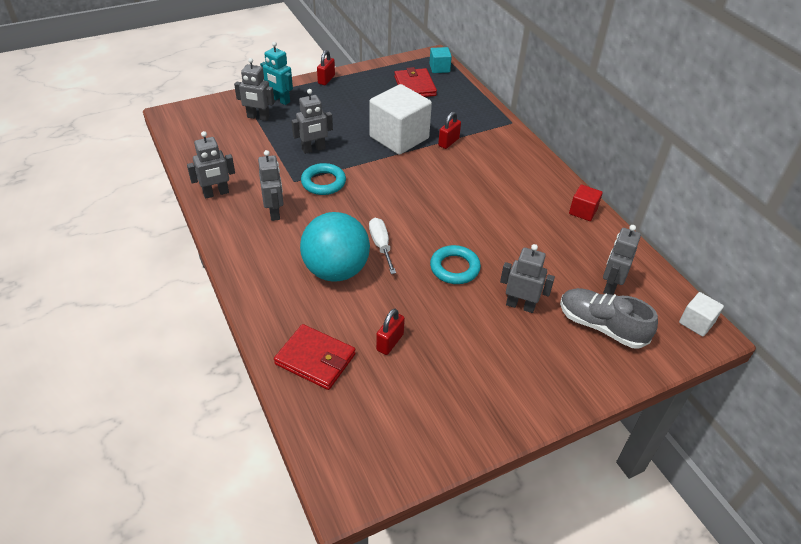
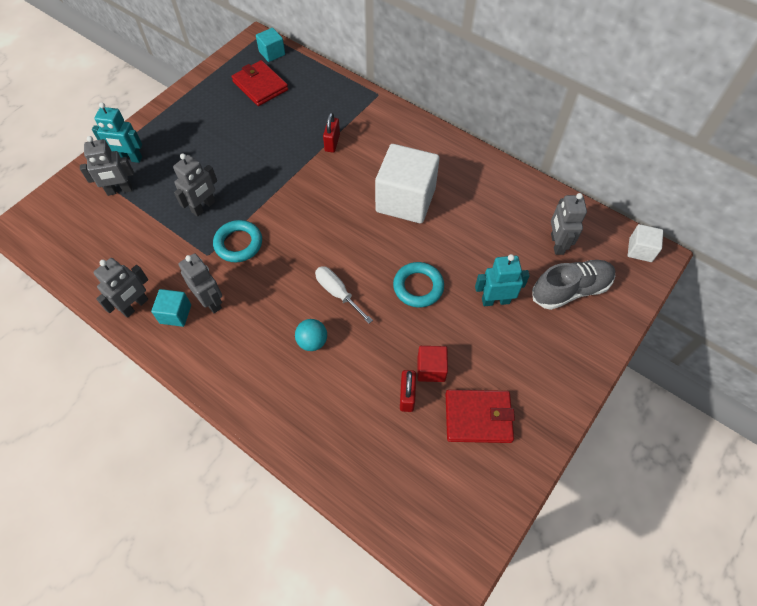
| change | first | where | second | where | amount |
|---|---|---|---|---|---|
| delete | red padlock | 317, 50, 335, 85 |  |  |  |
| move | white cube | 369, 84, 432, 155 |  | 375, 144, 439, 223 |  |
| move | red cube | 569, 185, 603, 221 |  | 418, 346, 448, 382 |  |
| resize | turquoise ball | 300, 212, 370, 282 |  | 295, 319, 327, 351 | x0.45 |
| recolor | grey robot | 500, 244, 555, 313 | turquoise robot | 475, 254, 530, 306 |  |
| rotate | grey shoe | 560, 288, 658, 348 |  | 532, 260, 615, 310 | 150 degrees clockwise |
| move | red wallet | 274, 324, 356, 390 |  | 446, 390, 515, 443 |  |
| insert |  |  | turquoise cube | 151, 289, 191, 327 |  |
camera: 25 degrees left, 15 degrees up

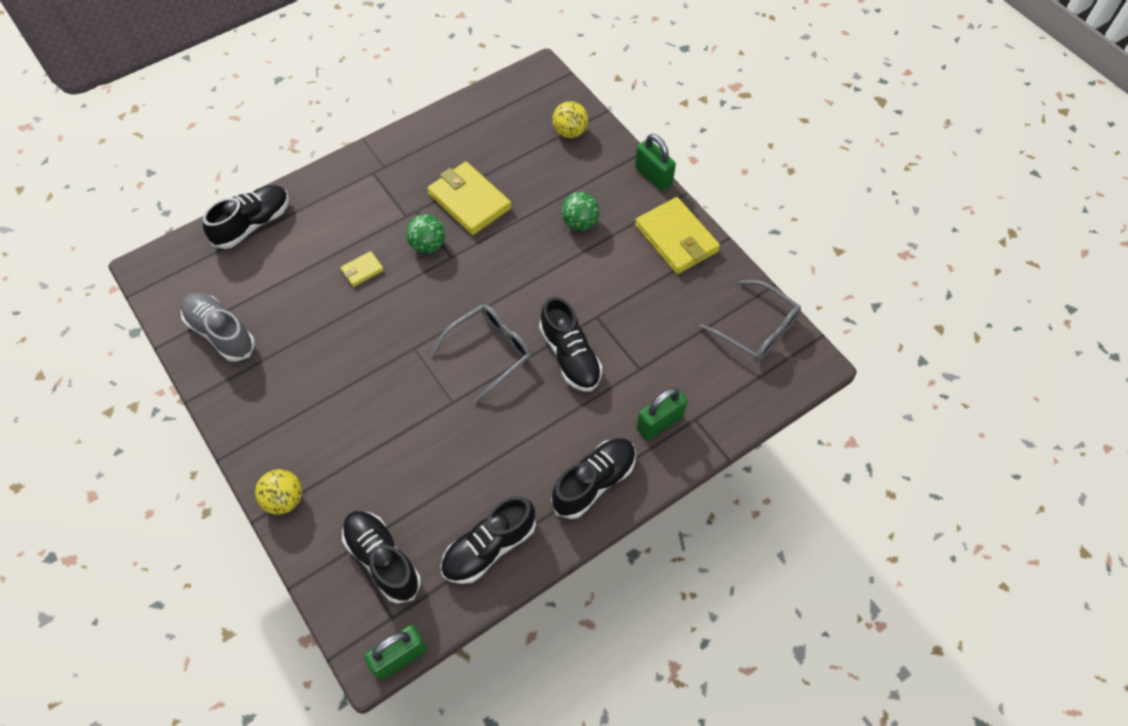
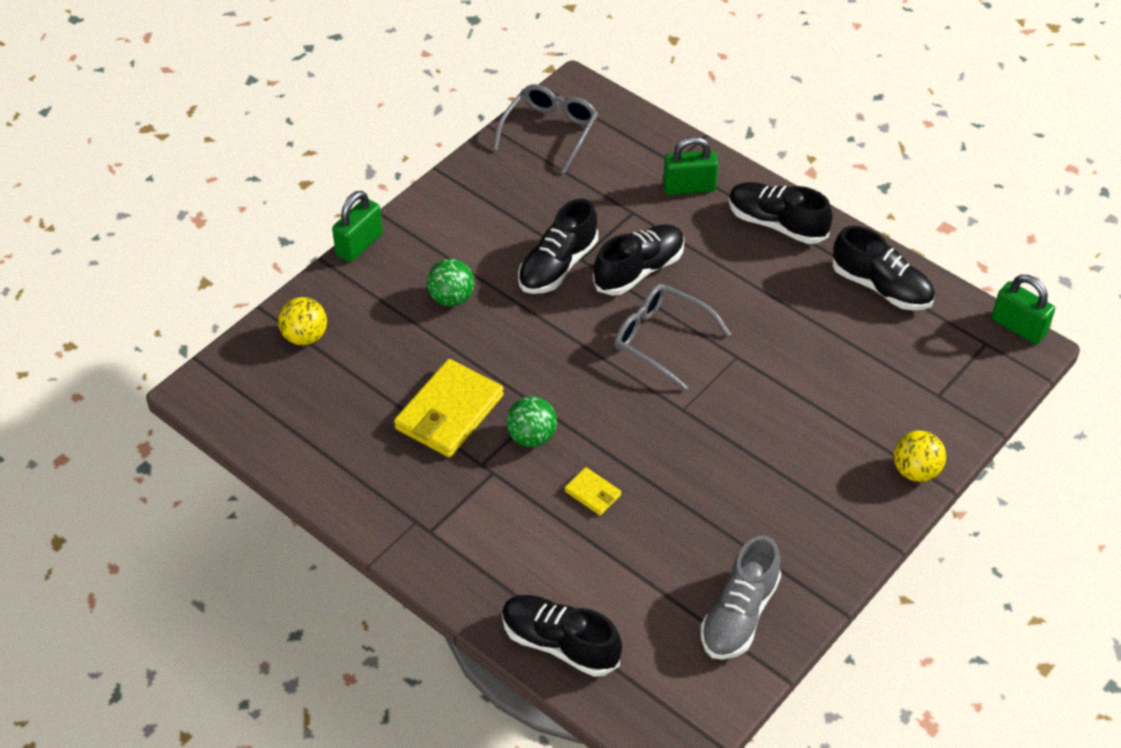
| change | first | where | second | where | amount |
|---|---|---|---|---|---|
| delete | yellow wallet | 635, 197, 720, 274 |  |  |  |
| rotate | green padlock | 636, 388, 688, 440 |  | 663, 136, 719, 195 | 45 degrees counterclockwise |
| move | black shoe | 342, 511, 421, 604 |  | 518, 199, 598, 294 |  |
camera: 105 degrees left, 10 degrees down

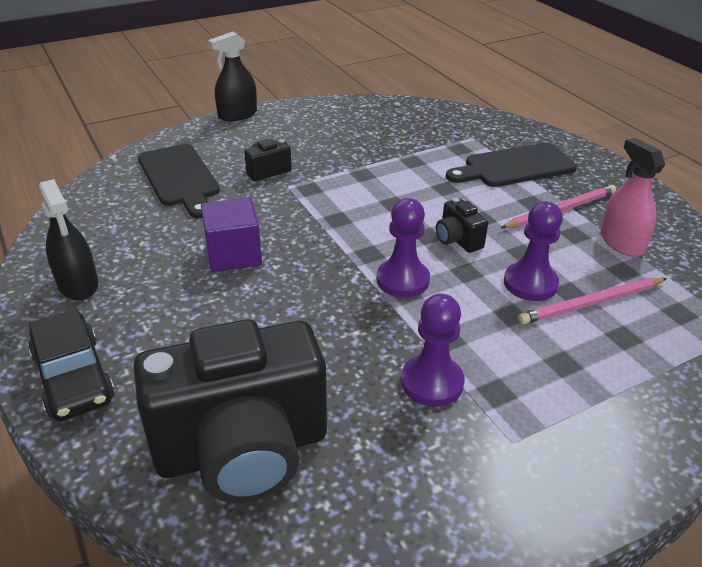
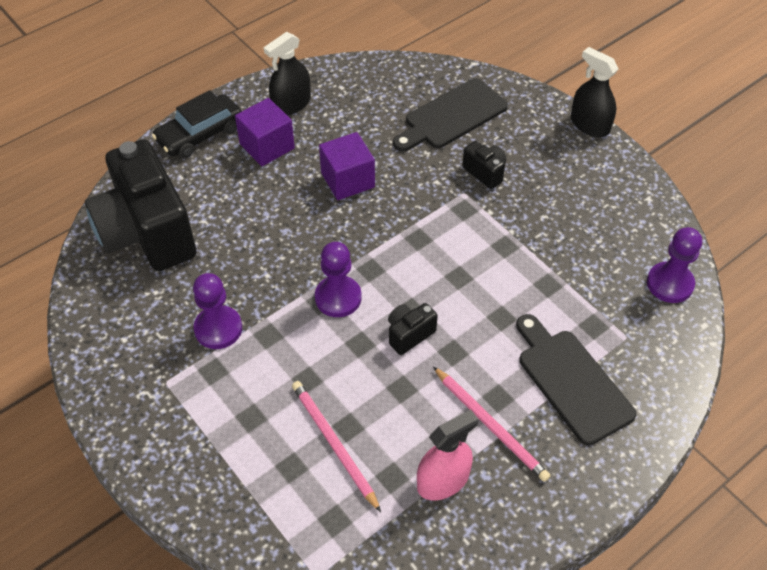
| change | first | where | second | where | amount |
|---|---|---|---|---|---|
| move | purple pawn | 504, 202, 563, 301 |  | 647, 227, 702, 303 |  |
| insert |  |  | purple cube | 235, 98, 295, 166 |  |
camera: 80 degrees right, 15 degrees up

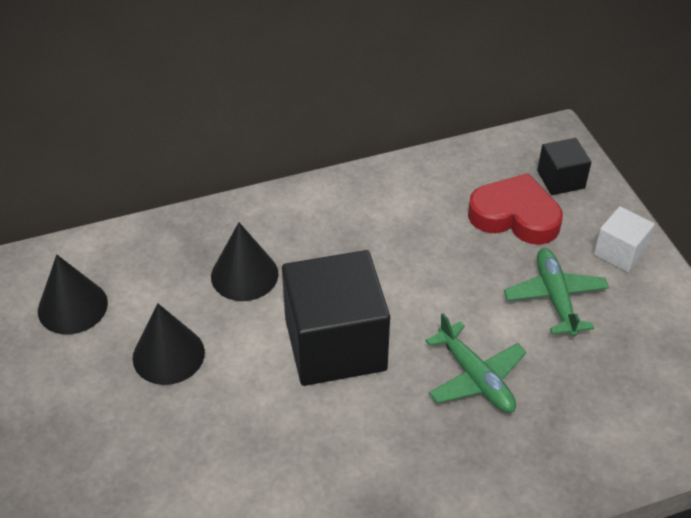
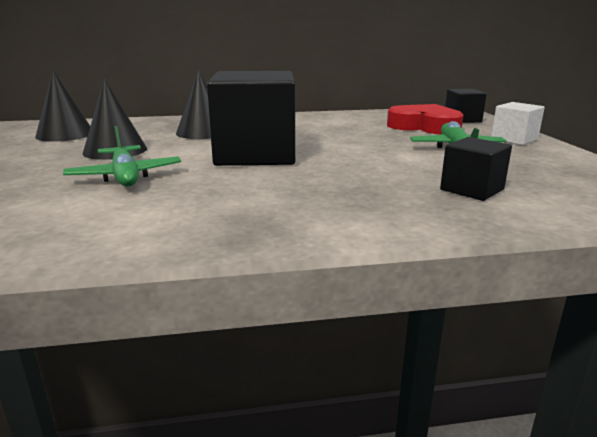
| change | first | where | second | where | amount |
|---|---|---|---|---|---|
| move | green plane | 425, 313, 526, 413 |  | 63, 126, 181, 186 |  |
| insert |  |  | black cube | 440, 137, 512, 201 |  |
camera: 10 degrees right, 25 degrees down

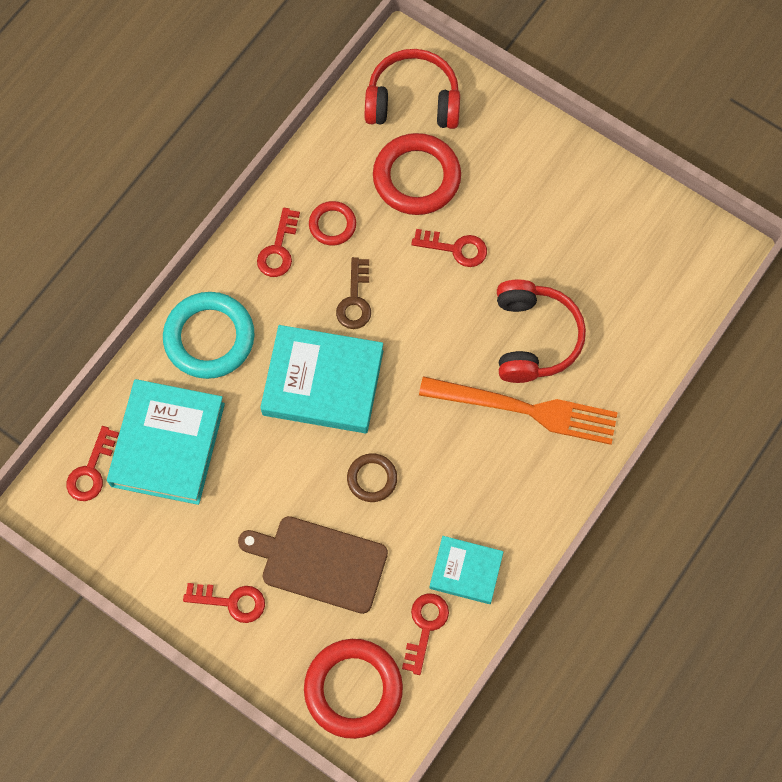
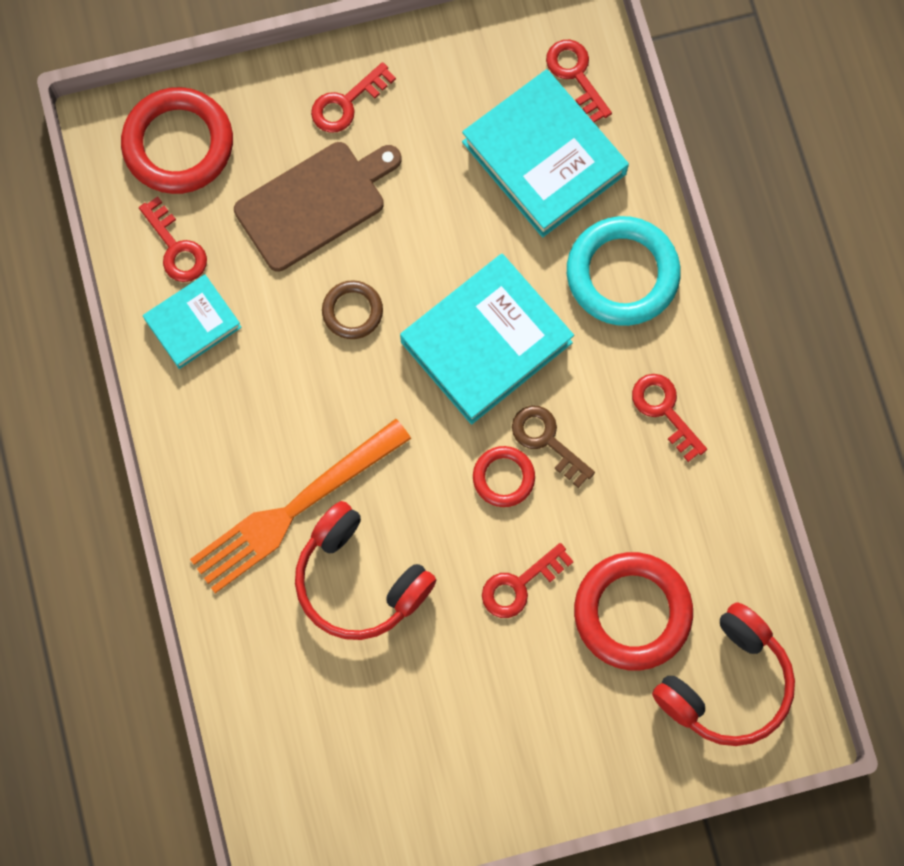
| change | first | where | second | where | amount |
|---|---|---|---|---|---|
| move | red ring | 309, 201, 356, 246 |  | 473, 446, 535, 507 |  |
camera: 130 degrees right, 5 degrees up

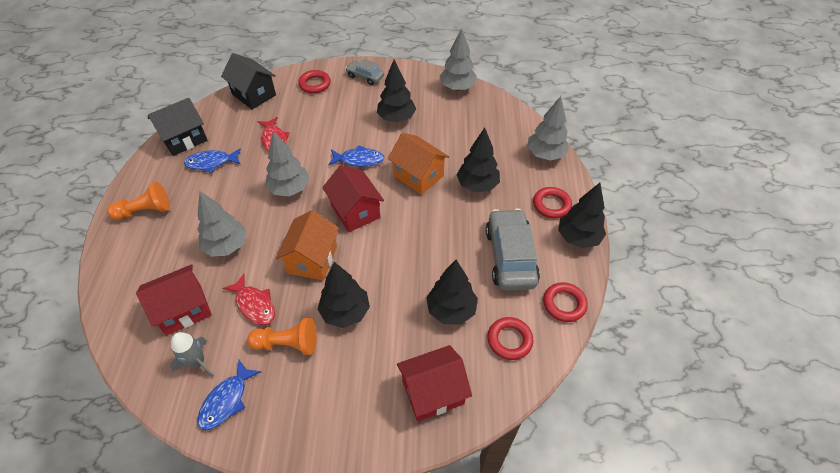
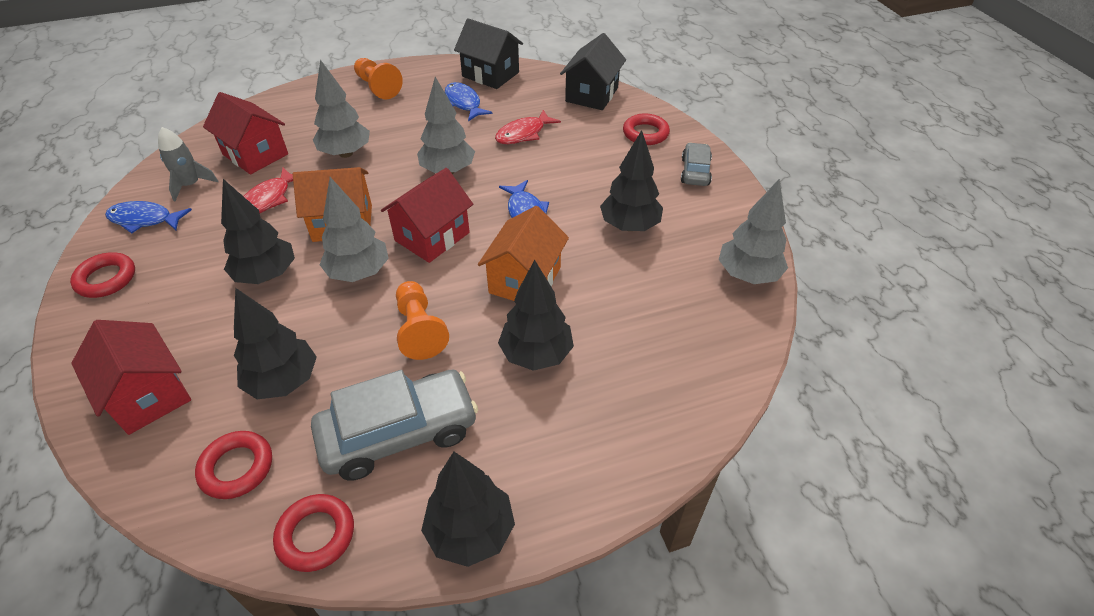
| change | first | where | second | where | amount |
|---|---|---|---|---|---|
| move | grey tree | 527, 96, 570, 161 |  | 320, 177, 389, 282 |  |
| move | red ring | 533, 187, 572, 219 |  | 70, 252, 135, 298 |  |
| move | orange pawn | 247, 318, 317, 355 |  | 396, 281, 449, 360 |  |
camera: 70 degrees right, 5 degrees down

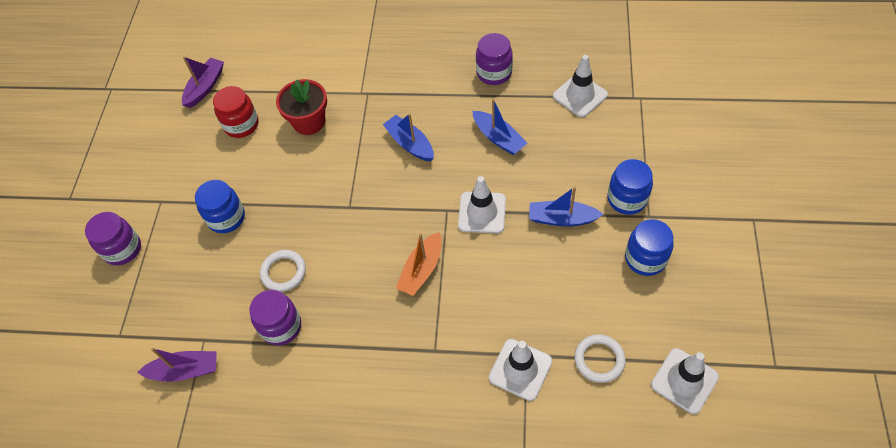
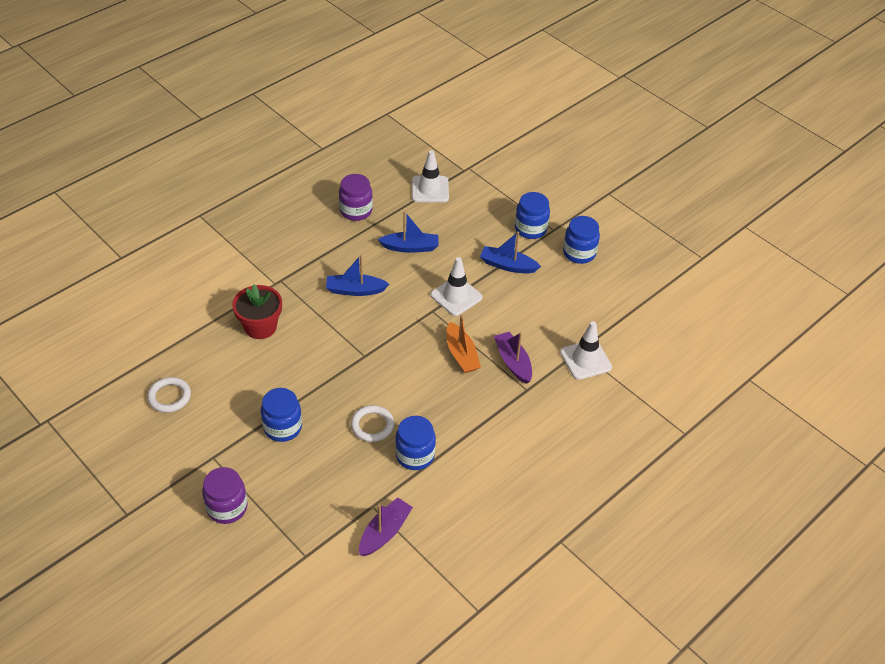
| change | first | where | second | where | amount |
|---|---|---|---|---|---|
| move | purple boat | 182, 56, 224, 108 |  | 494, 332, 532, 384 |  |
| delete | red jar | 213, 86, 258, 138 |  |  |  |
| rotate | blue boat | 529, 186, 603, 227 |  | 480, 232, 541, 273 | 60 degrees clockwise |
| recolor | purple jar | 249, 290, 301, 346 | blue jar | 395, 416, 436, 470 |  |
| move | white ring | 575, 334, 626, 383 |  | 147, 377, 191, 413 |  |
| delete | white traffic cone | 651, 348, 719, 414 |  |  |  |
camera: 55 degrees left, 10 degrees down

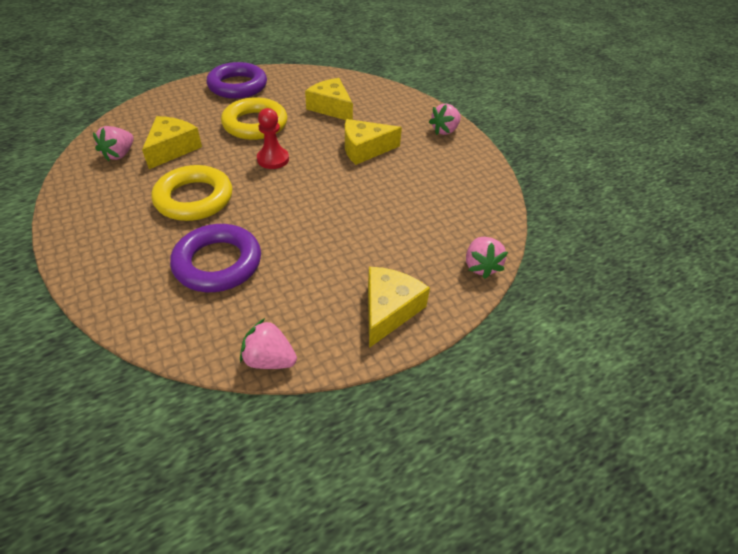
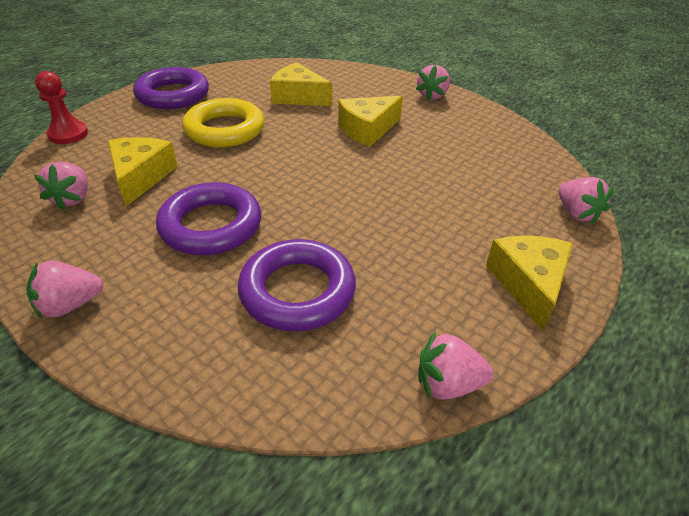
| change | first | where | second | where | amount |
|---|---|---|---|---|---|
| move | red pawn | 257, 108, 289, 169 |  | 35, 71, 88, 144 |  |
| recolor | yellow ring | 152, 165, 232, 221 | purple ring | 156, 182, 261, 255 |  |
| insert |  |  | pink strawberry | 26, 261, 103, 320 |  |
camera: 20 degrees left, 5 degrees down

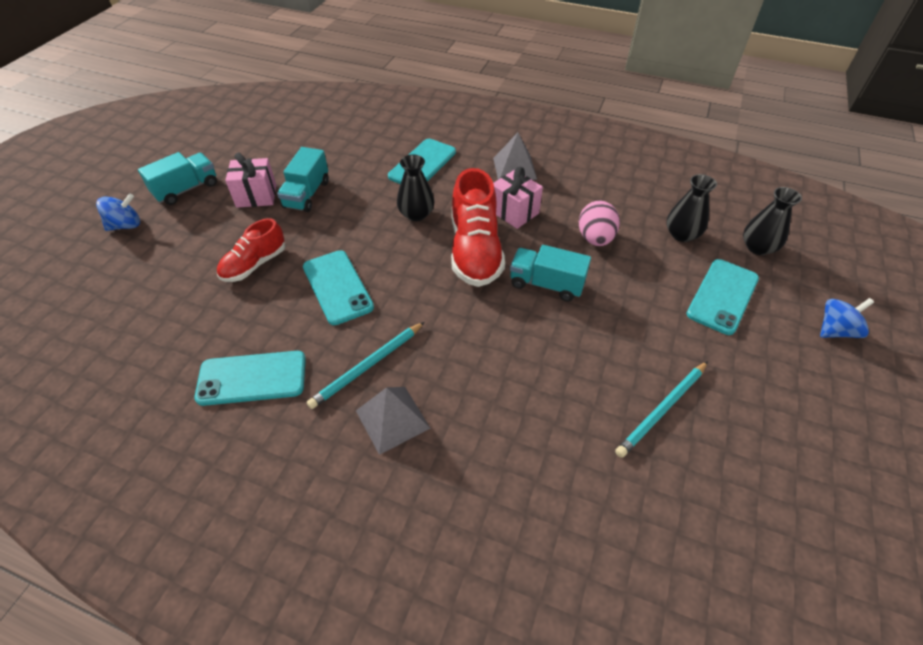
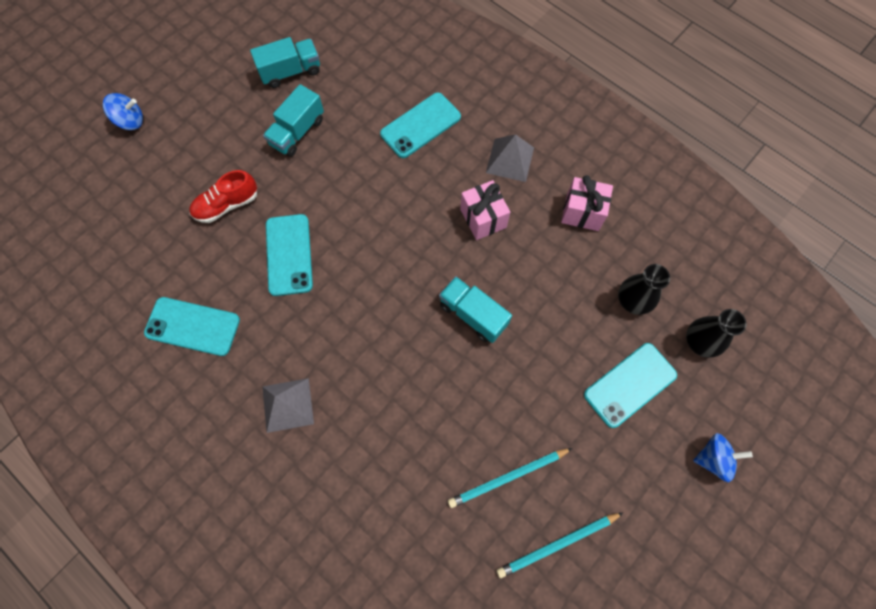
| change | first | where | second | where | amount |
|---|---|---|---|---|---|
| move | turquoise truck | 138, 152, 217, 205 |  | 250, 37, 320, 88 |  |
| move | pink gift | 225, 152, 276, 208 |  | 561, 175, 613, 231 |  |
| delete | black vase | 397, 155, 434, 221 |  |  |  |
| delete | red shoe | 451, 168, 505, 287 |  |  |  |
| delete | pink egg | 579, 201, 620, 246 |  |  |  |
| move | turquoise pencil | 307, 322, 424, 409 |  | 497, 513, 623, 578 |  |
camera: 20 degrees right, 20 degrees up

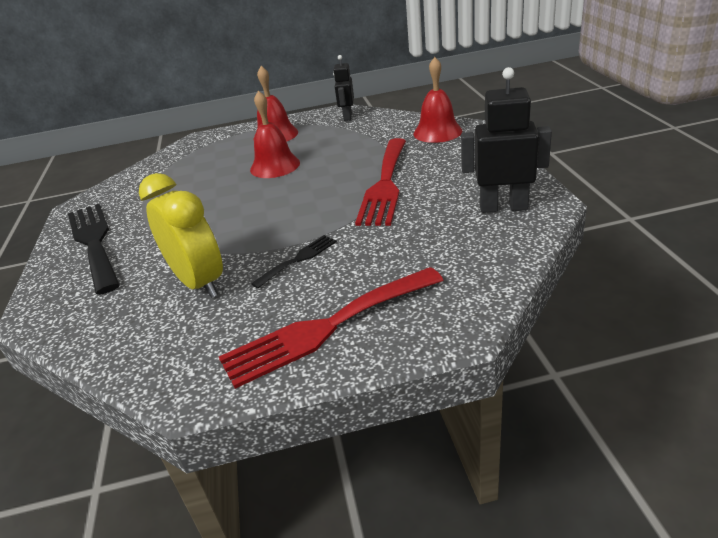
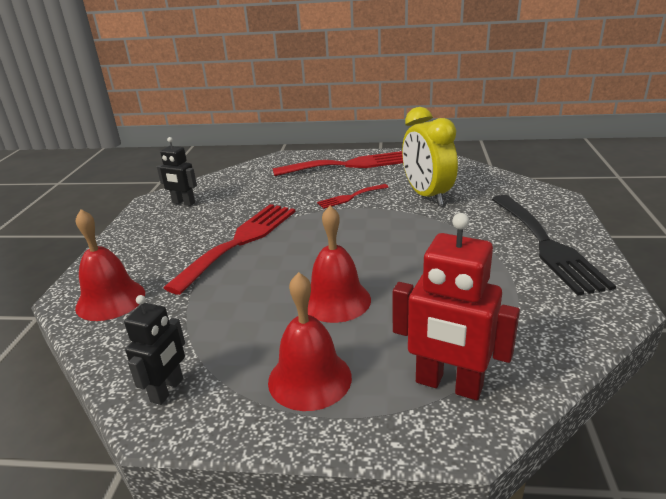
| change | first | where | second | where | amount |
|---|---|---|---|---|---|
| resize | black robot | 461, 67, 552, 213 |  | 157, 137, 197, 206 | x0.62 |
| recolor | black fork | 251, 235, 337, 289 | red fork | 317, 184, 389, 209 |  |
| insert |  |  | red robot | 393, 213, 520, 400 |  |
camera: 165 degrees left, 5 degrees down

